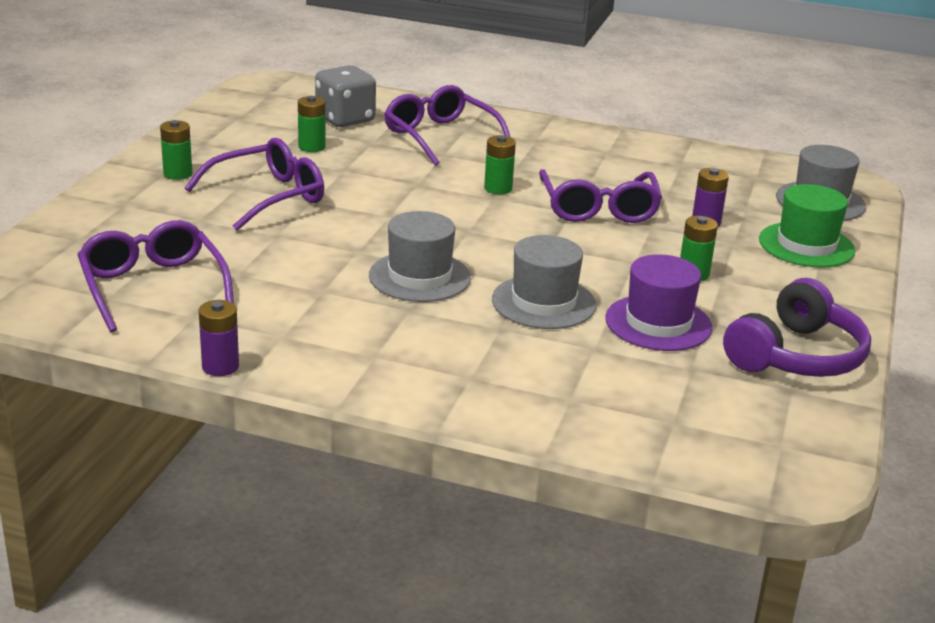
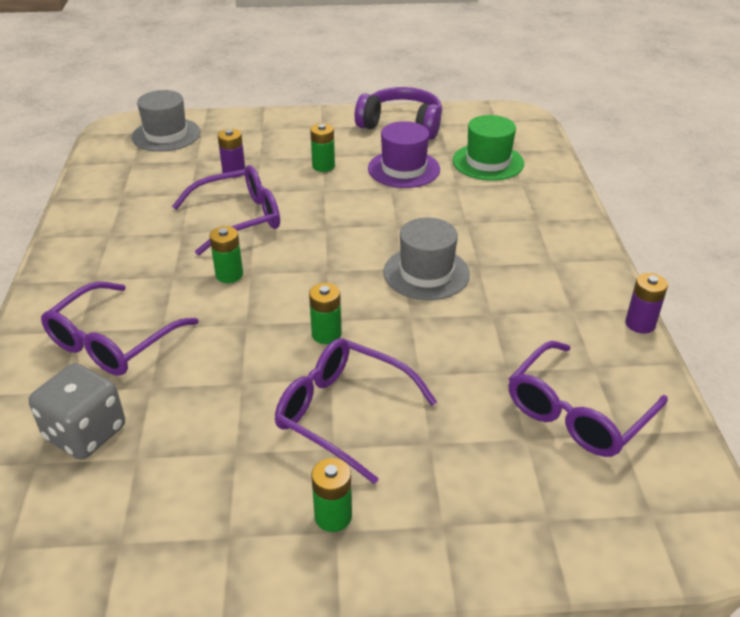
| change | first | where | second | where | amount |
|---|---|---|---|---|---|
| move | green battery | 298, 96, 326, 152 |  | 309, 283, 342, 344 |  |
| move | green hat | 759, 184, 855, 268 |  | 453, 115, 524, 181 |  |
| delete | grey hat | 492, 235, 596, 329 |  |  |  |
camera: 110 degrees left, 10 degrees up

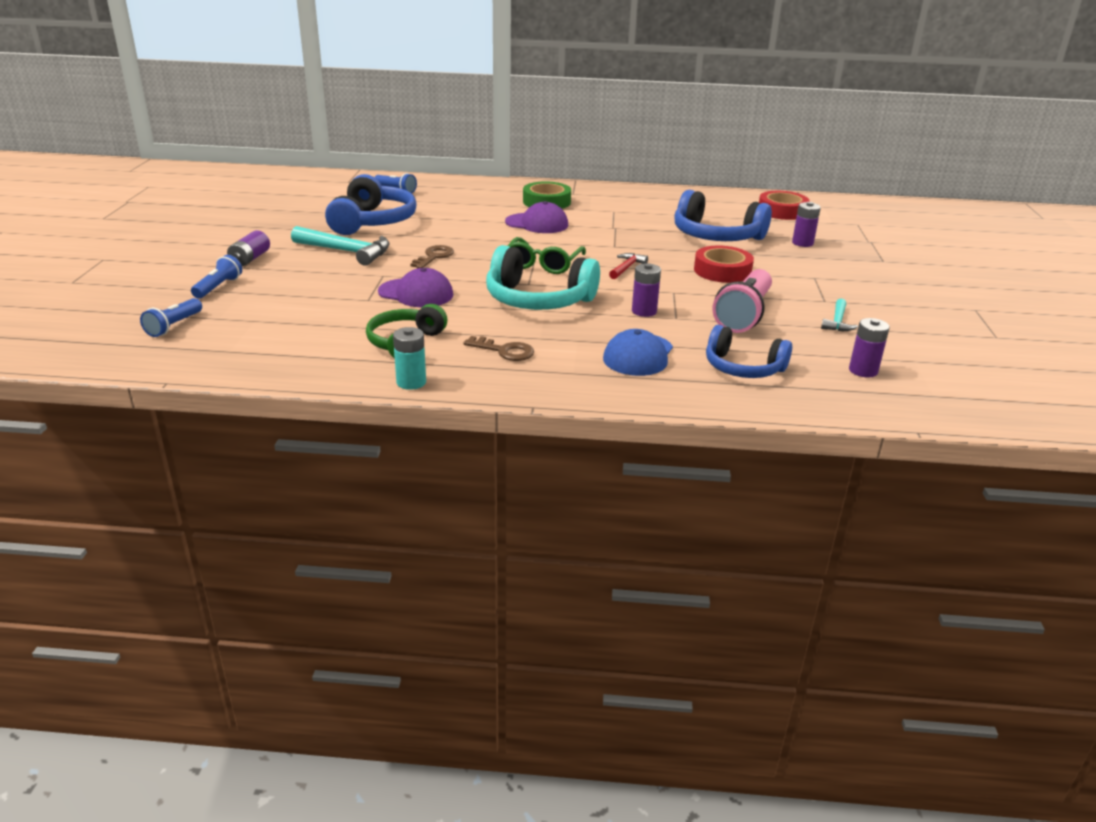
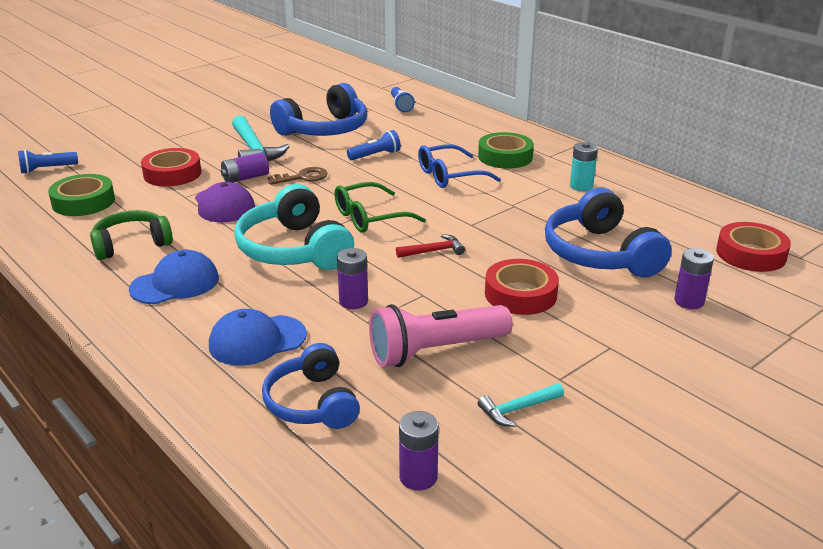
| change | first | where | second | where | amount |
|---|---|---|---|---|---|
| replace | purple cap | 505, 201, 568, 233 | blue glasses | 418, 144, 501, 188 |  |
| move | purple battery | 227, 230, 270, 266 |  | 221, 152, 269, 183 |  |
| move | blue flashlight | 191, 255, 242, 299 |  | 347, 130, 401, 160 |  |
| move | turquoise battery | 393, 327, 426, 390 |  | 570, 142, 598, 191 |  |
| replace | brown key | 464, 336, 534, 361 | blue cap | 129, 250, 219, 304 |  |
| insert |  |  | red tape | 141, 148, 201, 187 |  |
| insert |  |  | green tape | 48, 174, 115, 216 |  |
camera: 45 degrees right, 0 degrees up

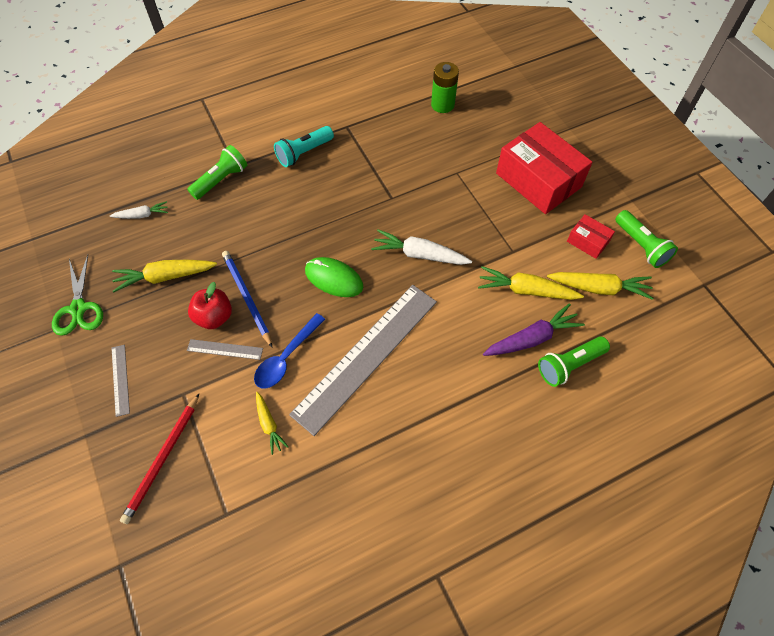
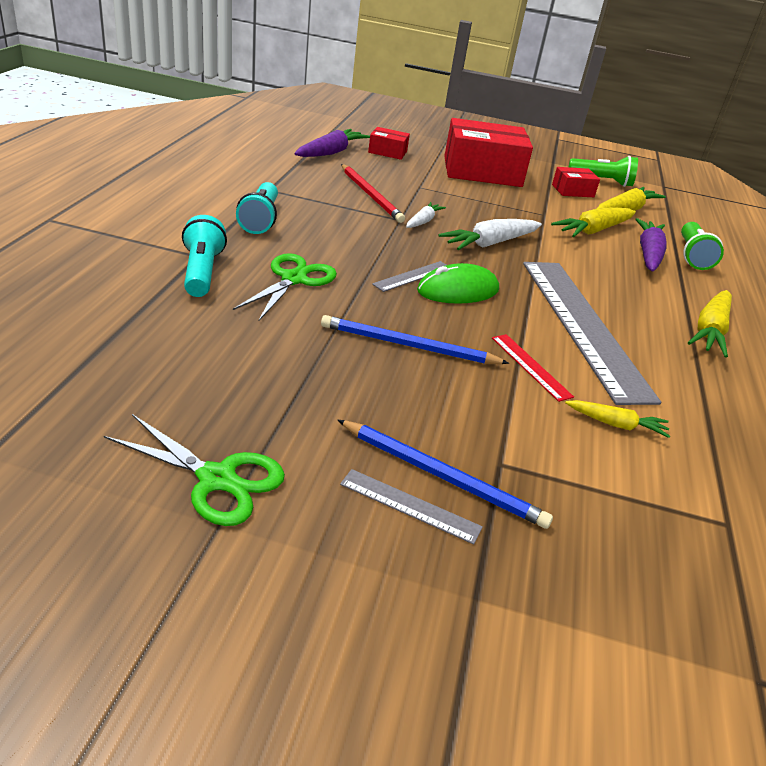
| change | first | where | second | where | amount |
|---|---|---|---|---|---|
| replace | green battery | 431, 62, 459, 113 | purple carrot | 294, 129, 370, 157 |  |
| recolor | green flashlight | 187, 145, 247, 200 | turquoise flashlight | 182, 215, 227, 297 |  |
| move | white carrot | 110, 201, 168, 219 |  | 406, 202, 446, 228 |  |
| move | yellow carrot | 112, 260, 217, 292 |  | 688, 290, 732, 358 |  |
| delete | red apple | 188, 282, 232, 329 |  |  |  |
| replace | blue spoon | 254, 313, 325, 388 | red ruler | 492, 334, 574, 402 |  |
| move | grey ruler | 187, 339, 263, 360 |  | 372, 261, 446, 292 |  |
| move | red pencil | 120, 394, 199, 524 |  | 341, 164, 405, 223 |  |
| insert |  |  | red box | 368, 127, 410, 160 |  |
| insert |  |  | green scissors | 233, 253, 337, 321 |  |
| insert |  |  | blue pencil | 338, 420, 553, 529 |  |
camera: 55 degrees left, 25 degrees down

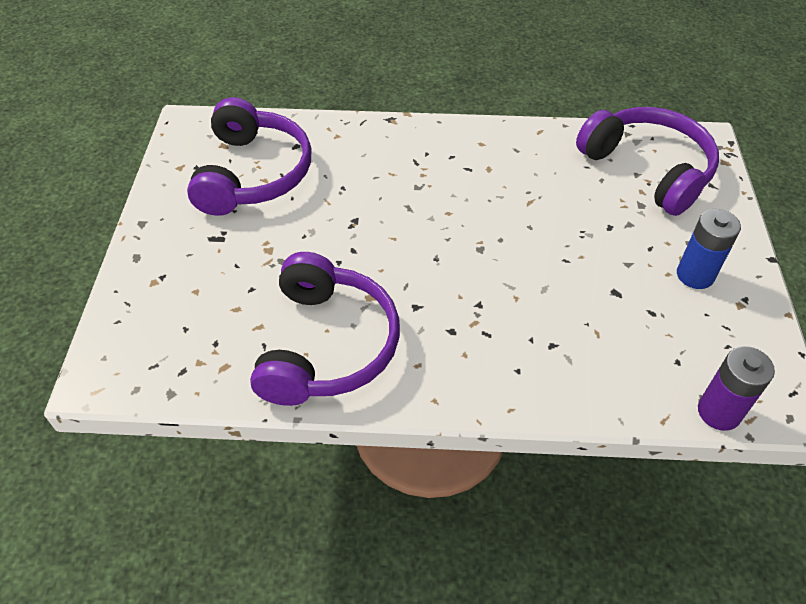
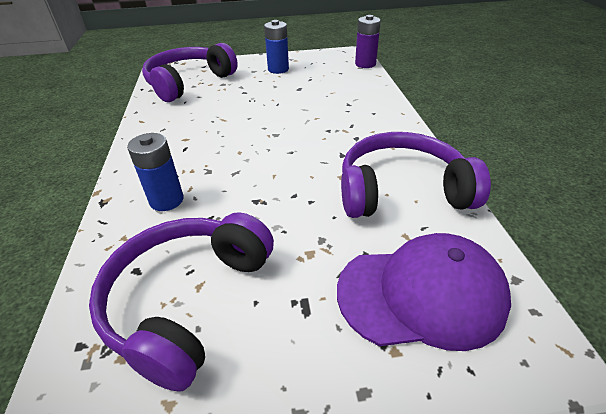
| change | first | where | second | where | amount |
|---|---|---|---|---|---|
| rotate | purple headphones | 187, 97, 311, 216 |  | 89, 212, 274, 392 | 60 degrees counterclockwise |
| insert |  |  | blue battery | 127, 133, 184, 211 |  |
| insert |  |  | purple cap | 337, 233, 511, 351 |  |
camera: 100 degrees left, 10 degrees down

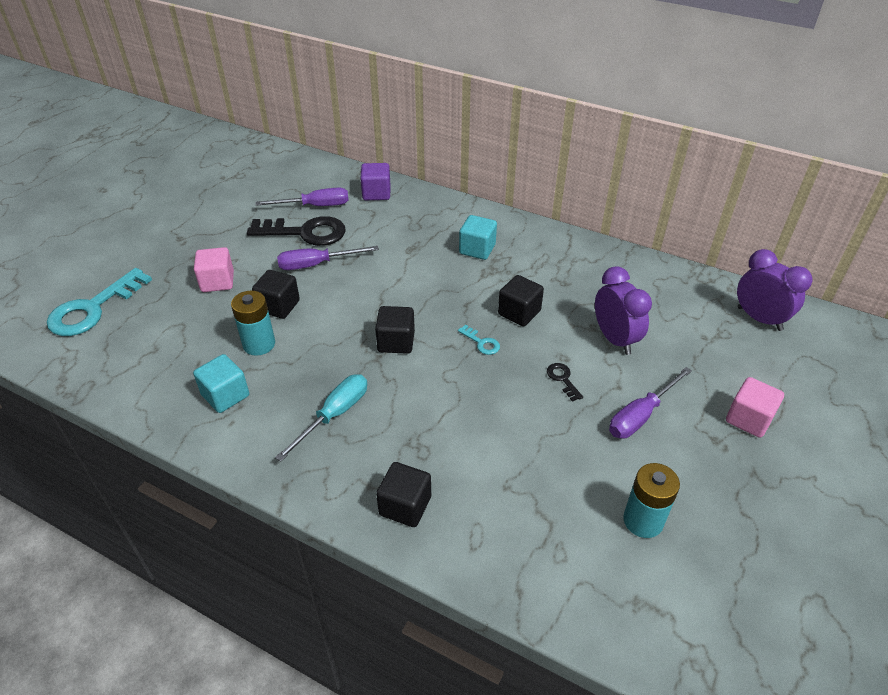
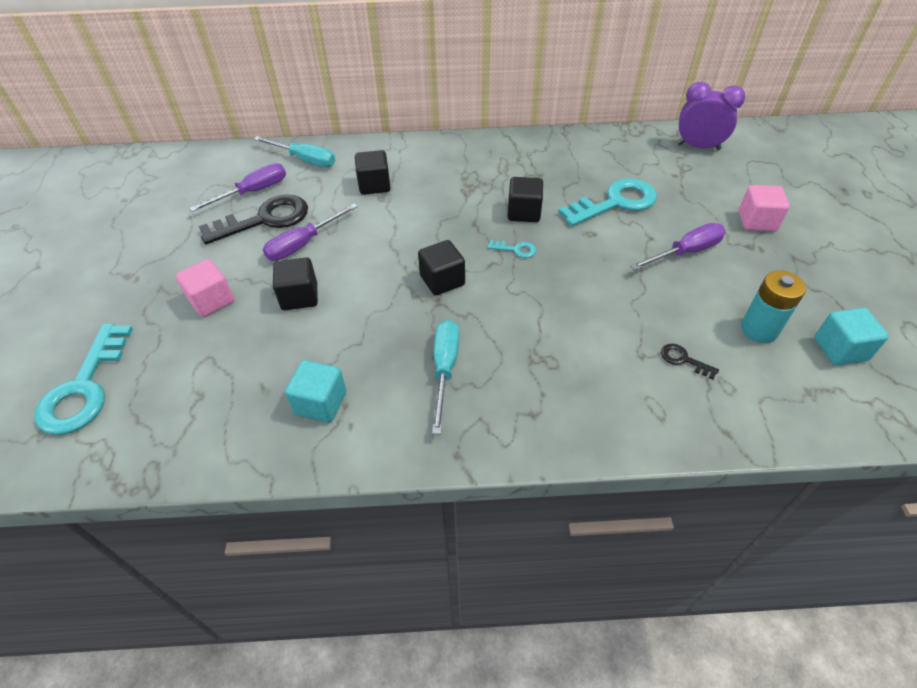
| change | first | where | second | where | amount |
|---|---|---|---|---|---|
| replace | purple cube | 360, 163, 390, 200 | turquoise screwdriver | 254, 136, 335, 167 |  |
| move | turquoise cube | 459, 215, 497, 260 |  | 814, 308, 889, 365 |  |
| replace | purple clock | 595, 266, 652, 355 | turquoise key | 558, 178, 657, 226 |  |
| delete | turquoise battery | 231, 291, 275, 356 |  |  |  |
| move | black key | 547, 363, 583, 402 |  | 661, 344, 719, 379 |  |
| rotate | purple screwdriver | 609, 367, 692, 439 |  | 631, 223, 726, 270 | 135 degrees counterclockwise |
| move | black cube | 376, 462, 431, 527 |  | 355, 150, 391, 195 |  |
camera: 30 degrees left, 5 degrees up

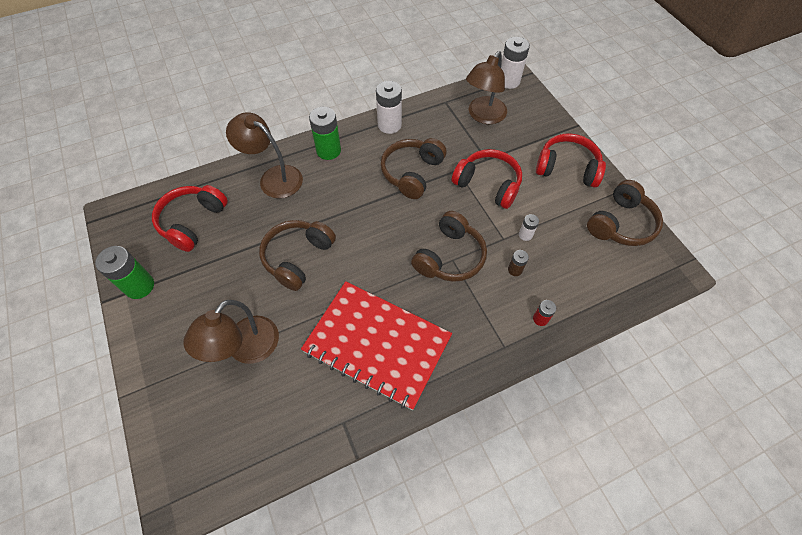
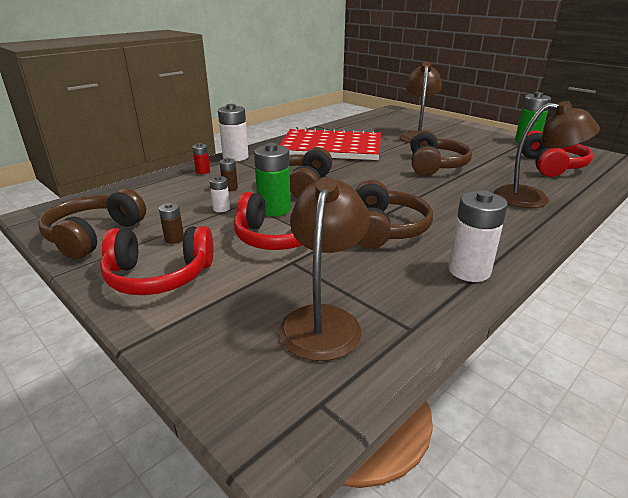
| change | first | where | second | where | amount |
|---|---|---|---|---|---|
| move | white battery | 501, 37, 530, 89 |  | 218, 104, 249, 161 |  |
| move | green battery | 309, 107, 341, 160 |  | 254, 143, 291, 216 |  |
| insert |  |  | brown battery | 159, 203, 184, 244 |  |
camera: 160 degrees right, 30 degrees down

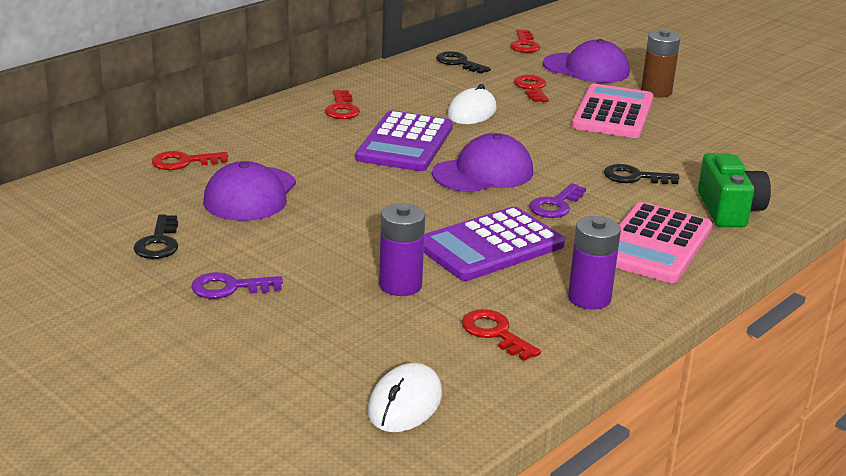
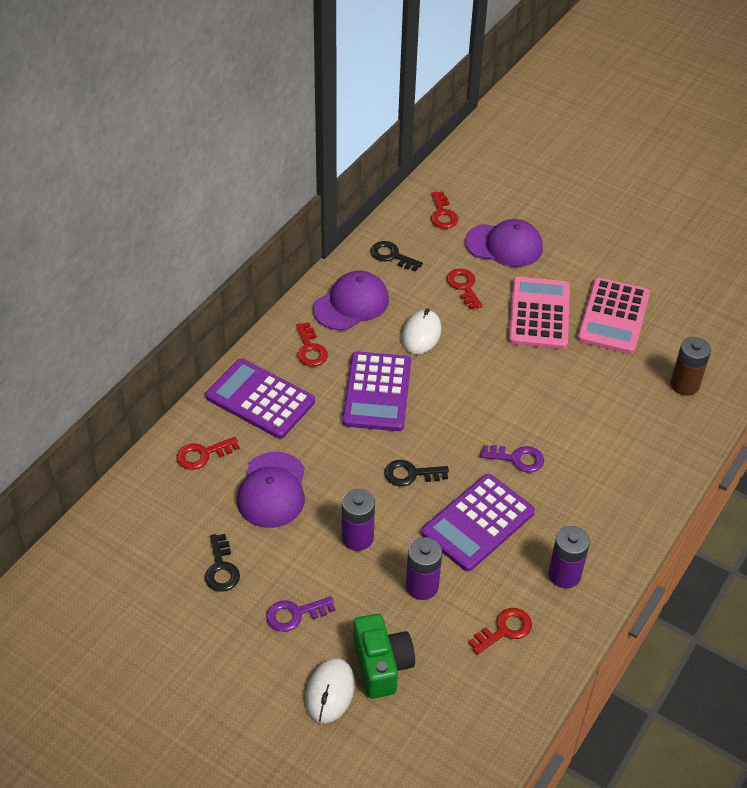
| change | first | where | second | where | amount |
|---|---|---|---|---|---|
| move | brown battery | 641, 30, 680, 97 |  | 671, 337, 711, 396 |  |
| move | purple cap | 432, 133, 533, 192 |  | 313, 271, 389, 331 |  |
| move | green camera | 698, 153, 771, 227 |  | 353, 614, 415, 698 |  |
| move | black key | 604, 164, 679, 184 |  | 384, 460, 449, 486 |  |
| rotate | purple key | 529, 183, 586, 218 |  | 480, 445, 544, 473 | 105 degrees counterclockwise |
| move | pink calculator | 616, 202, 712, 283 |  | 577, 278, 650, 354 |  |
| rotate | red key | 462, 309, 541, 361 |  | 468, 608, 532, 655 | 105 degrees clockwise |
| move | white mouse | 368, 363, 442, 432 |  | 305, 658, 355, 723 |  |
| insert |  |  | purple calculator | 205, 359, 315, 439 |  |
| insert |  |  | purple battery | 342, 489, 375, 551 |  |
camera: 10 degrees left, 20 degrees up

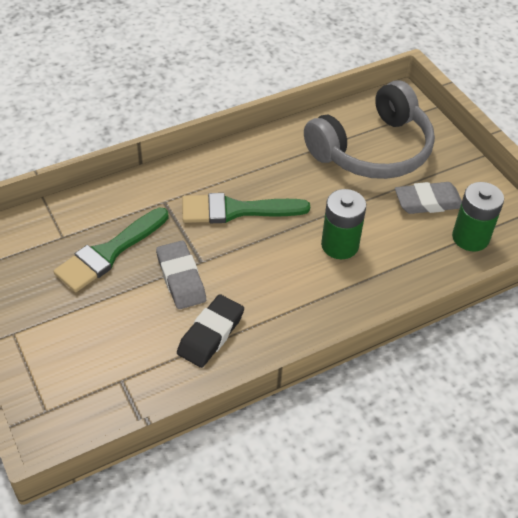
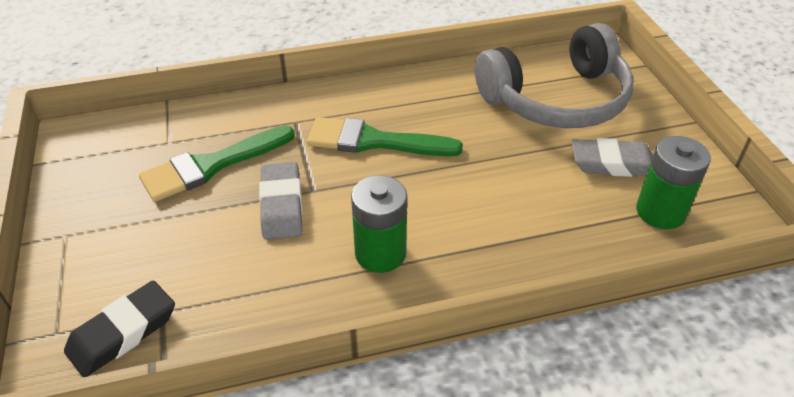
| change | first | where | second | where | amount |
|---|---|---|---|---|---|
| move | green battery | 321, 189, 366, 259 |  | 351, 175, 407, 273 |  |
| move | black eraser | 177, 294, 244, 368 |  | 64, 281, 175, 377 |  |
camera: 15 degrees right, 5 degrees down

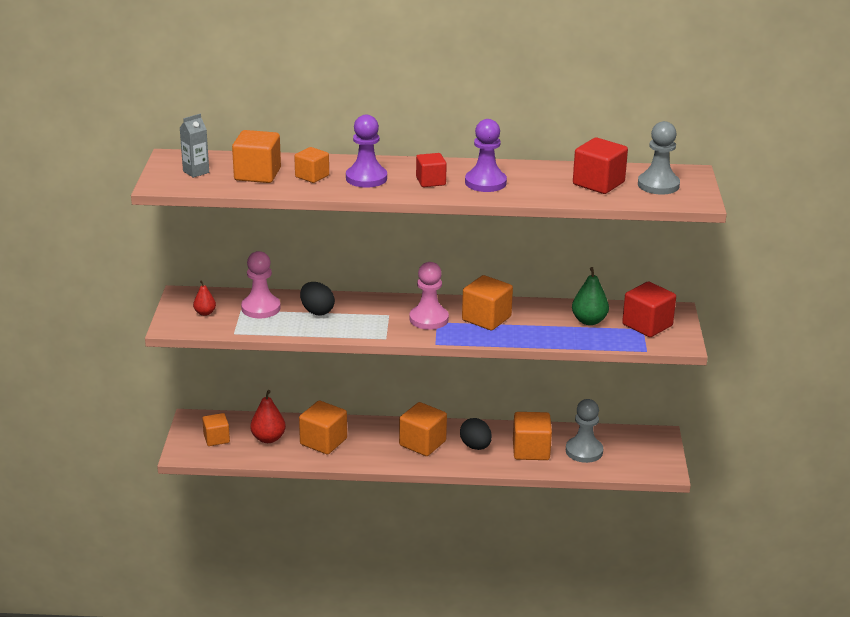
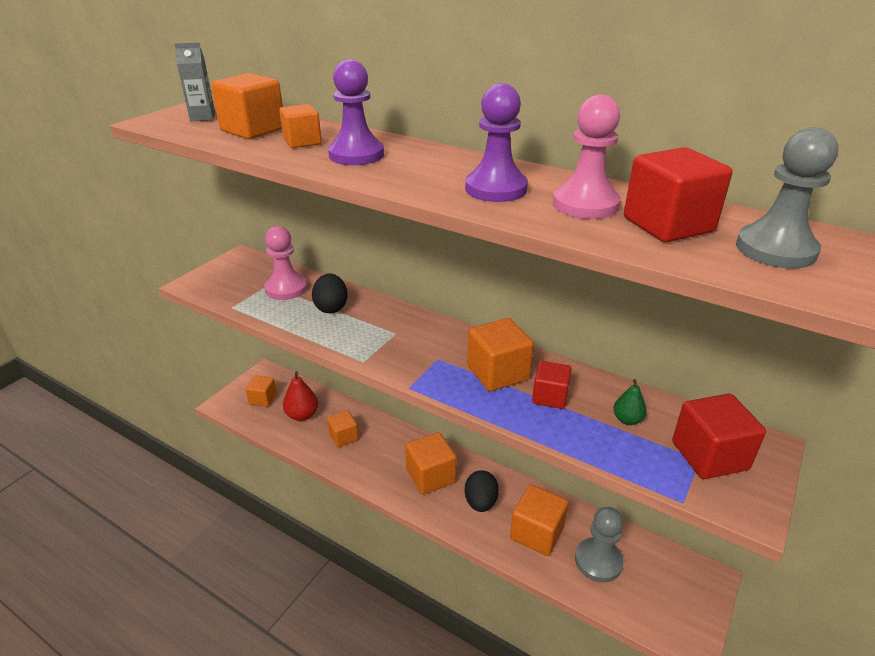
| change | first | where | second | where | amount |
|---|---|---|---|---|---|
| move | red cube | 416, 153, 447, 187 |  | 532, 361, 571, 409 |  |
| move | pink pawn | 409, 262, 449, 330 |  | 553, 94, 621, 219 |  |
| resize | green pear | 572, 267, 609, 325 |  | 613, 379, 647, 425 | x0.61 |
| delete | red pear | 193, 280, 216, 316 |  |  |  |
| resize | orange cube | 299, 401, 347, 455 |  | 327, 411, 359, 448 | x0.64 |
camera: 30 degrees right, 5 degrees up

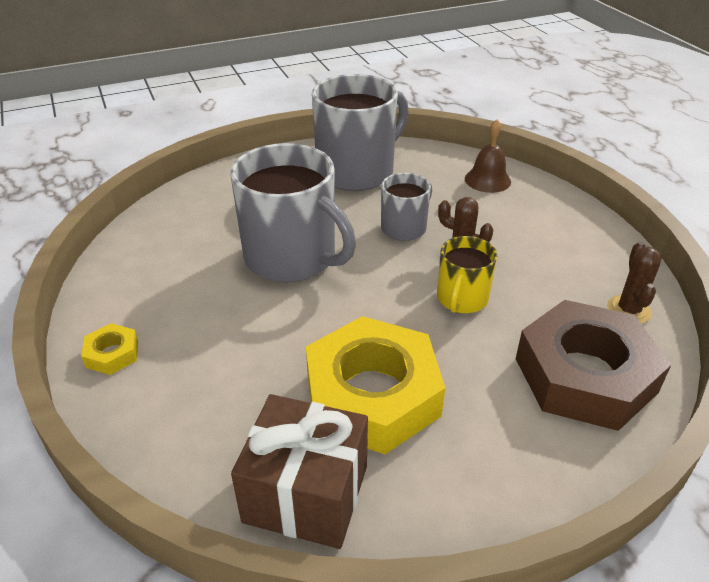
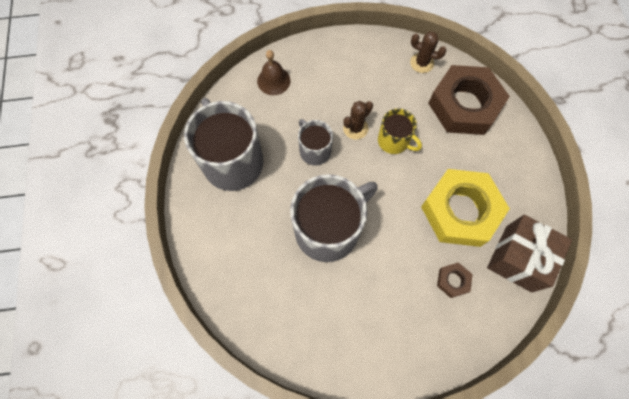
| change | first | where | second | where | amount |
|---|---|---|---|---|---|
| delete | yellow nut | 81, 323, 138, 375 |  |  |  |
| insert |  |  | brown nut | 437, 262, 473, 298 |  |
camera: 75 degrees left, 30 degrees up

